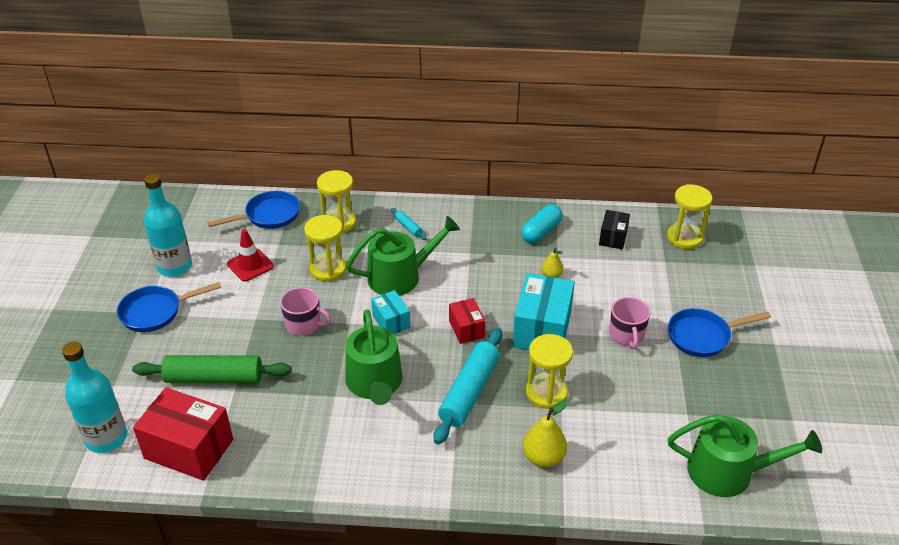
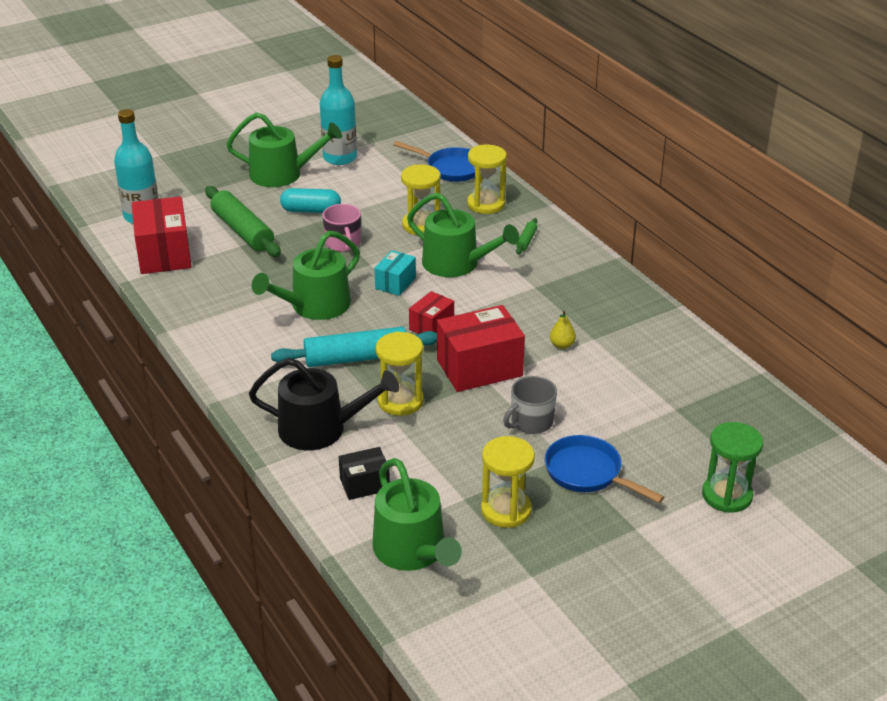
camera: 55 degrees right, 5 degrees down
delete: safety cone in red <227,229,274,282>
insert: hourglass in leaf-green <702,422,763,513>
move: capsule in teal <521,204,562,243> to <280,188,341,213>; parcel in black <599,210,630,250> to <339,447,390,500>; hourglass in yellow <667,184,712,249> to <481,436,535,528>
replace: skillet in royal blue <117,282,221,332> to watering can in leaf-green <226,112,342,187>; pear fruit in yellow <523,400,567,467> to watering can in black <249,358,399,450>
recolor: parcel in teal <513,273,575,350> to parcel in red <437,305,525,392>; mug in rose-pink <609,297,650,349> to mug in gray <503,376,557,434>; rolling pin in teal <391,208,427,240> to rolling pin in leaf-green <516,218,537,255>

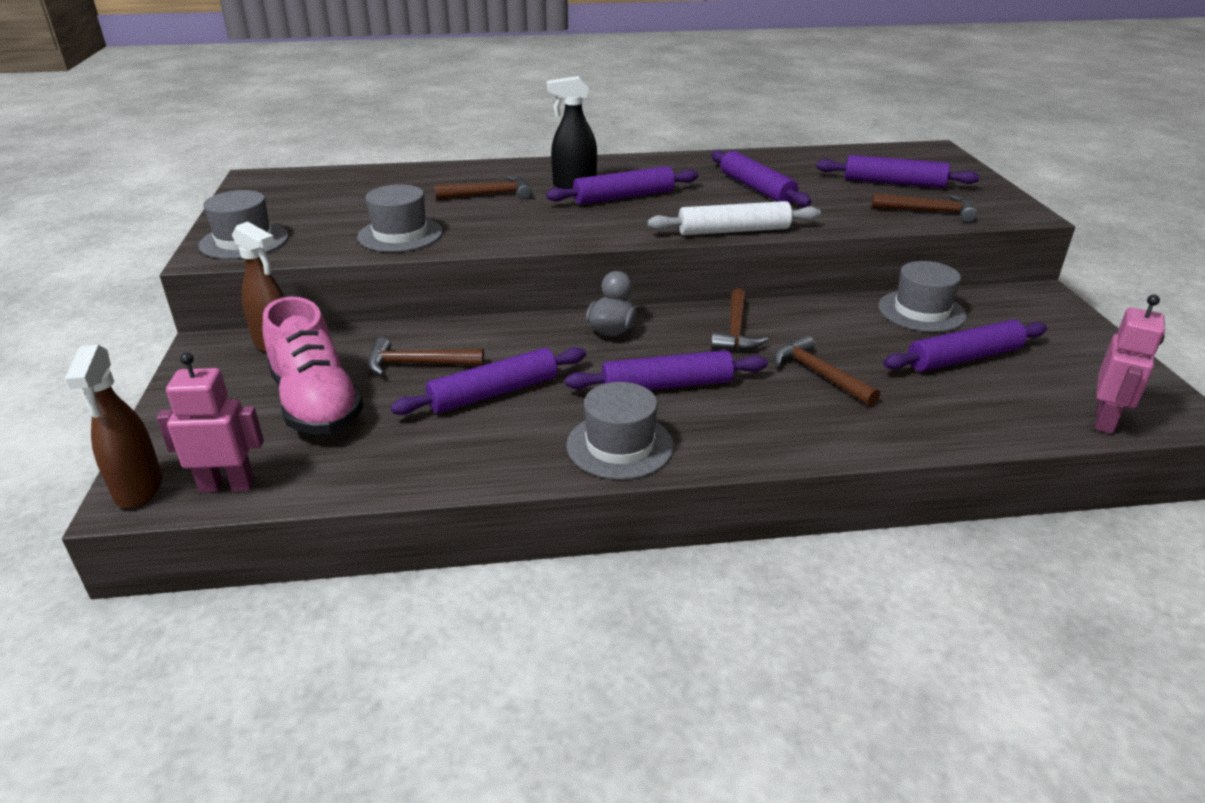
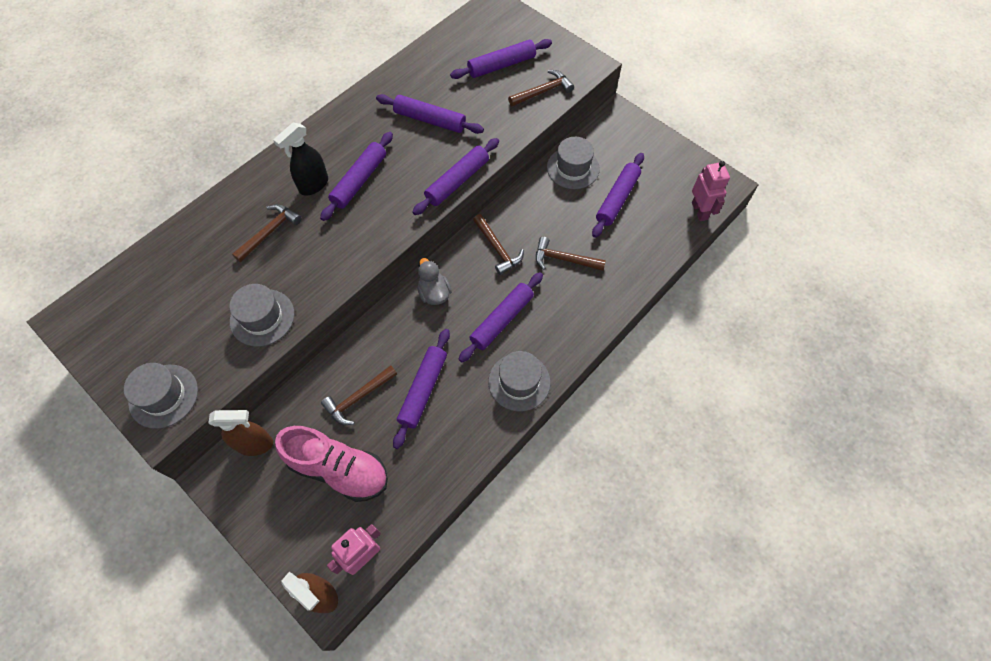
camera: 40 degrees left, 30 degrees up
recolor: rolling pin in white <648,201,821,235> to rolling pin in purple <412,138,499,215>

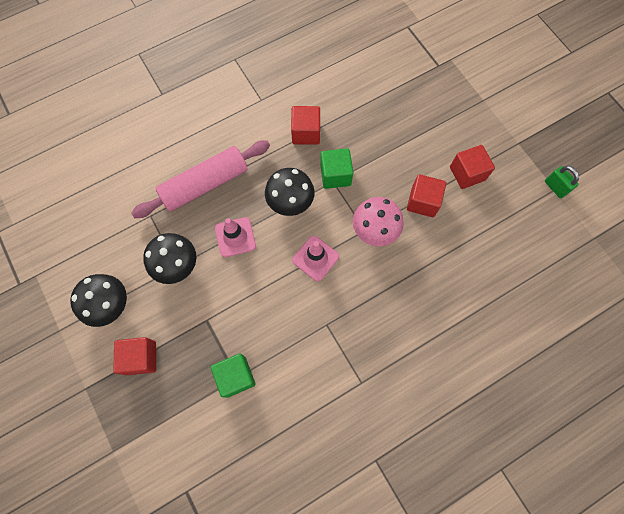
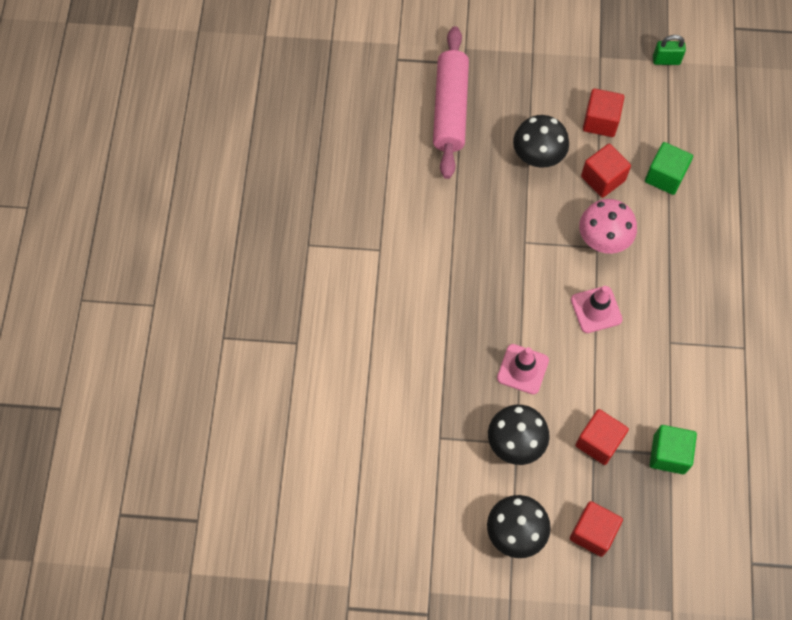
camera: 55 degrees left, 5 degrees down
move: rolling pin in rose-pink <131,140,270,218> to <433,26,469,179>; fungus in black <265,168,314,216> to <513,115,569,168>; cube in red <291,106,320,145> to <575,409,629,465>; cube in leaf-green <320,148,353,189> to <645,142,693,195>

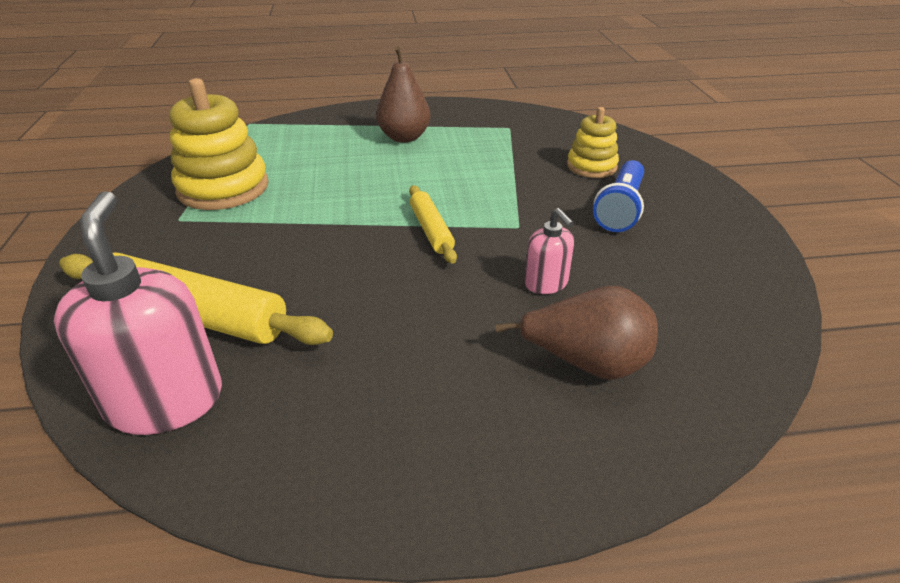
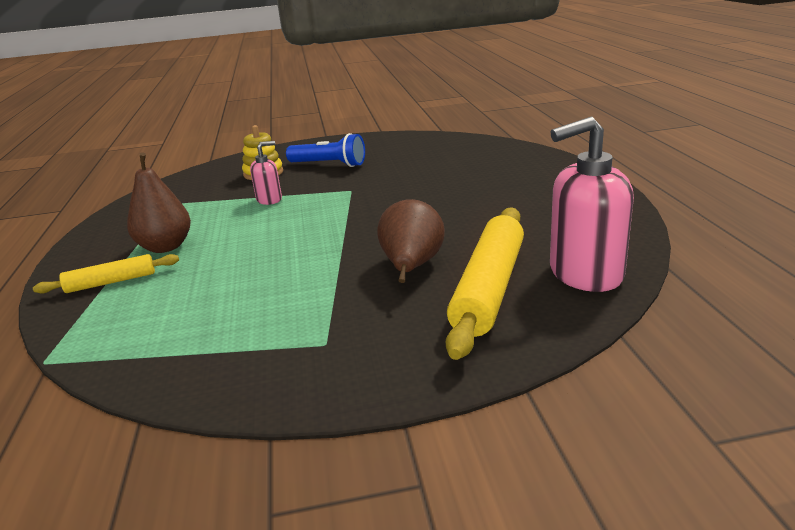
camera: 90 degrees left, 10 degrees down
delete: ring stacker in yellow <169,78,269,210>
move: rolling pin in yellow <409,185,457,264> to <33,254,179,294>; soap dispenser in rose-pink <524,208,574,294> to <250,141,282,205>; pear fruit in russet <495,286,658,380> to <377,199,445,283>

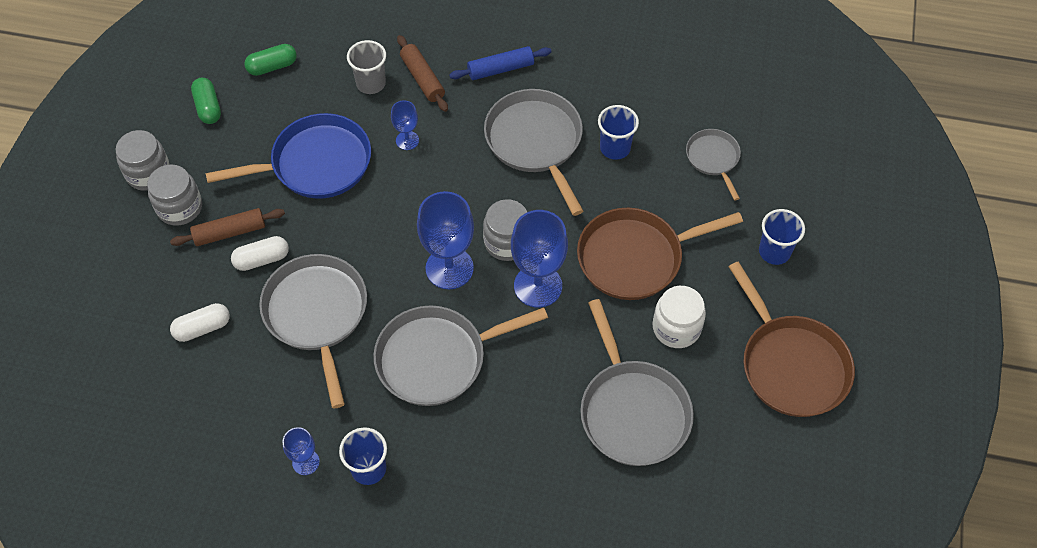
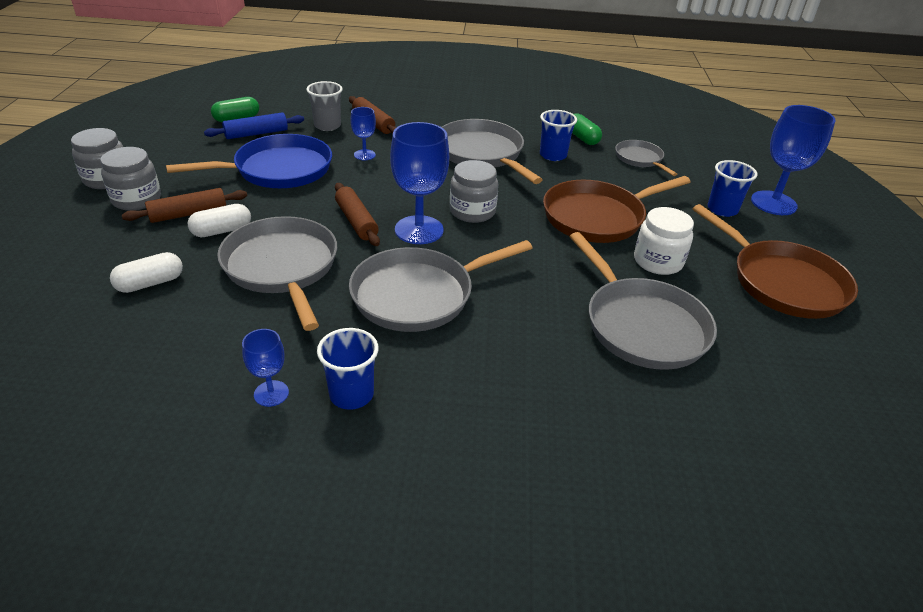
camera: 10 degrees left, 20 degrees down
insert: rolling pin in russet <335,183,380,246>
move: rolling pin in royal blue <449,46,552,80> to <204,112,304,139>; capsule in leaf-green <191,78,221,124> to <572,113,602,145>; wine glass in royal blue <511,210,568,308> to <751,105,836,215>

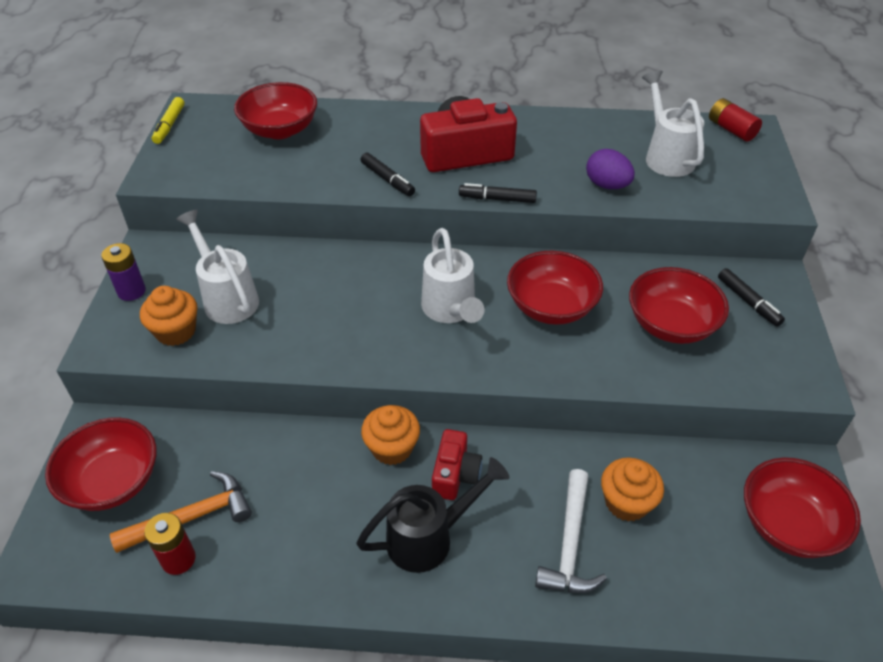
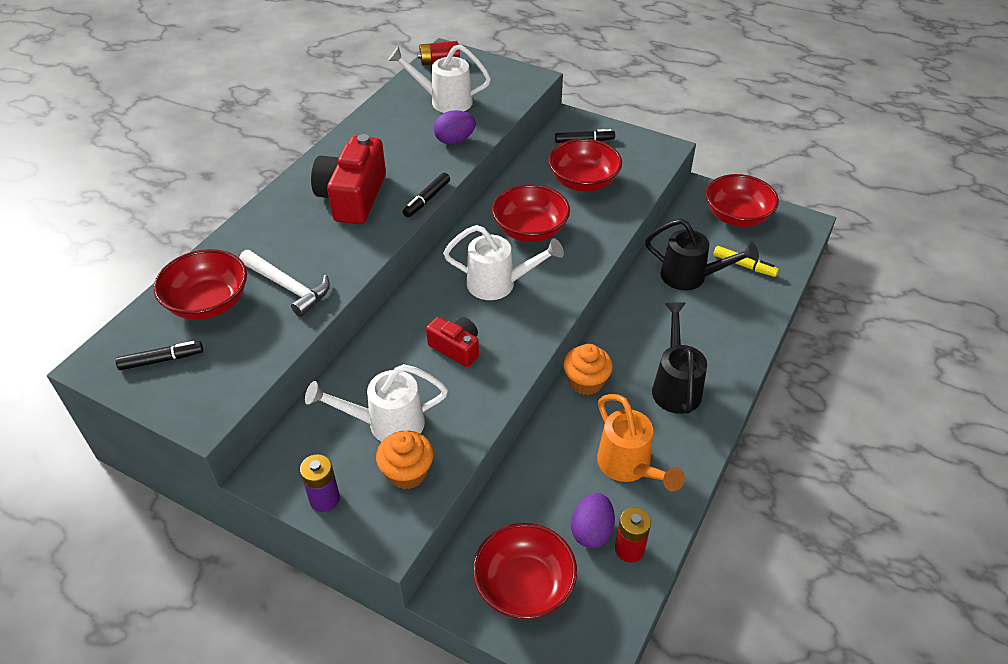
camera: 65 degrees left, 0 degrees up
insert: watering can in orange-coloured <597,394,685,492>
move: marker pen in black <361,152,415,196> to <116,341,203,370>; hammer in white <535,469,607,593> to <239,250,330,317>; camera in red <432,429,482,500> to <426,317,479,367>; marker pen in yellow <152,97,185,144> to <713,246,779,277>
replace: hammer in orange-coloured <110,471,252,553> to egg shape in purple <571,493,615,548>; muffin in orange-coloured <601,457,664,522> to watering can in black <645,219,759,291>

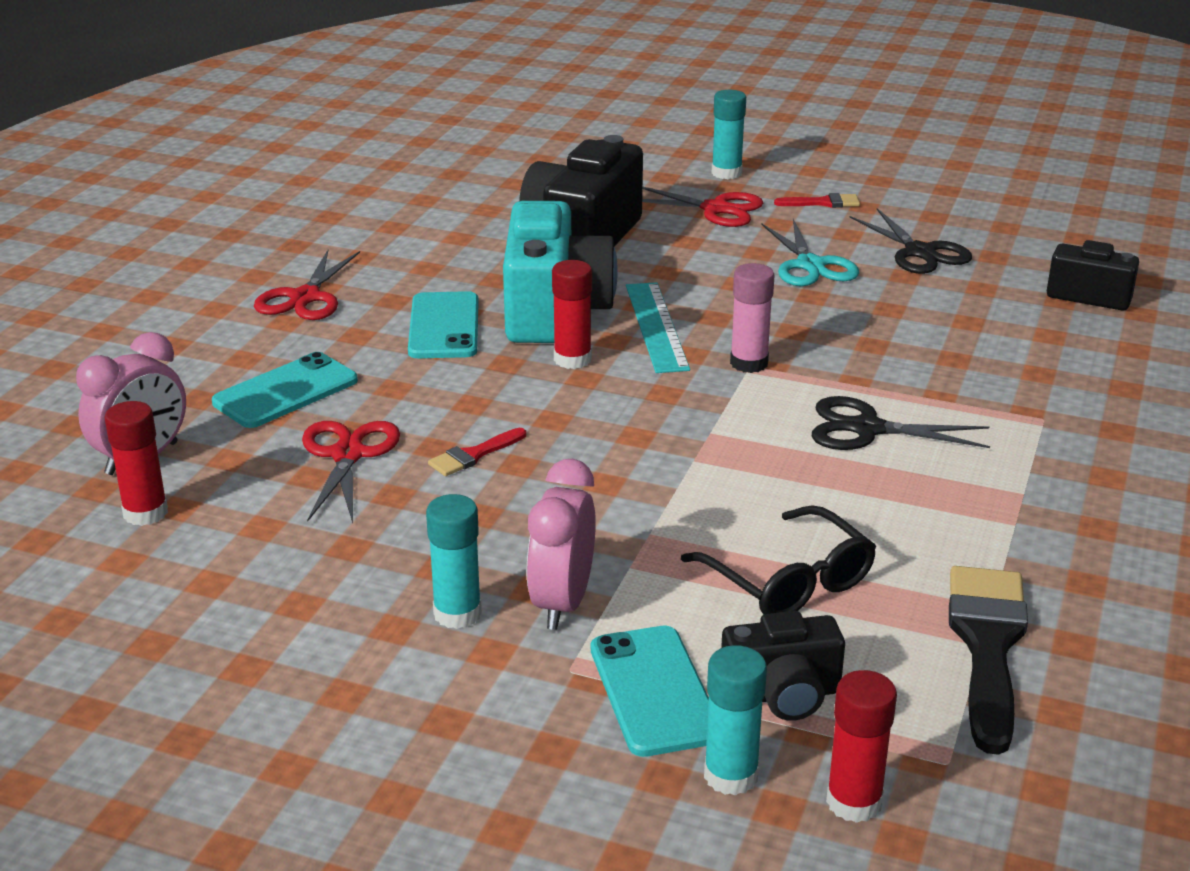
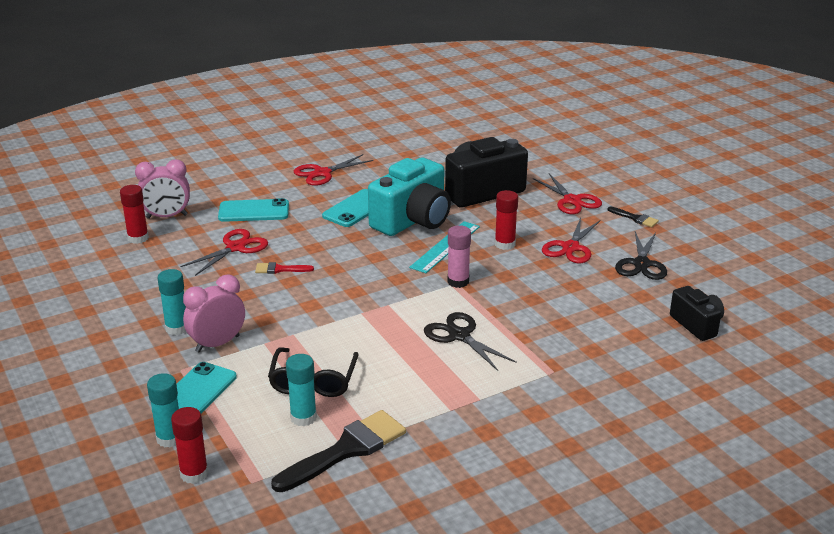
camera: 40 degrees right, 0 degrees up
delete: camera in black <721,611,845,721>
move: glue in teal <712,90,746,179> to <286,354,317,426>; glue in red <552,260,592,369> to <495,190,518,250>
recolor: pair of scissors in teal <762,219,859,286> to pair of scissors in red <542,218,601,263>; paint brush in red <774,193,860,208> to paint brush in black <607,206,659,227>

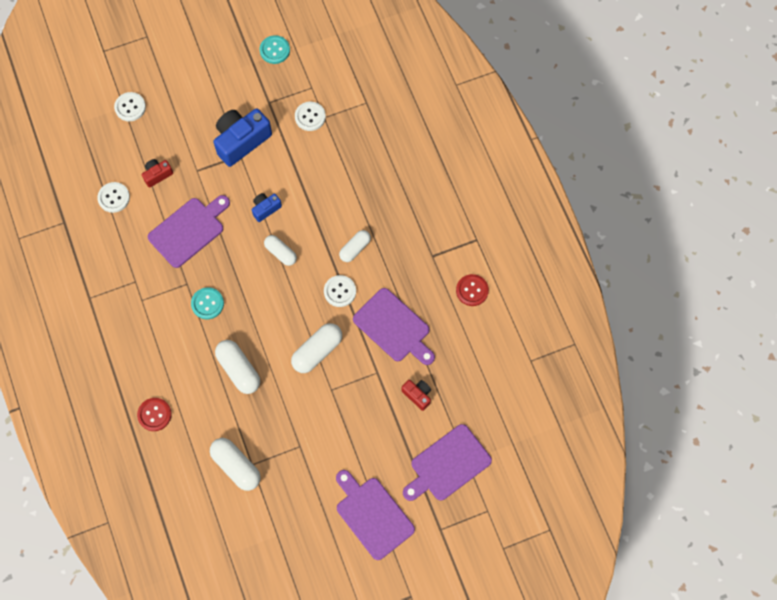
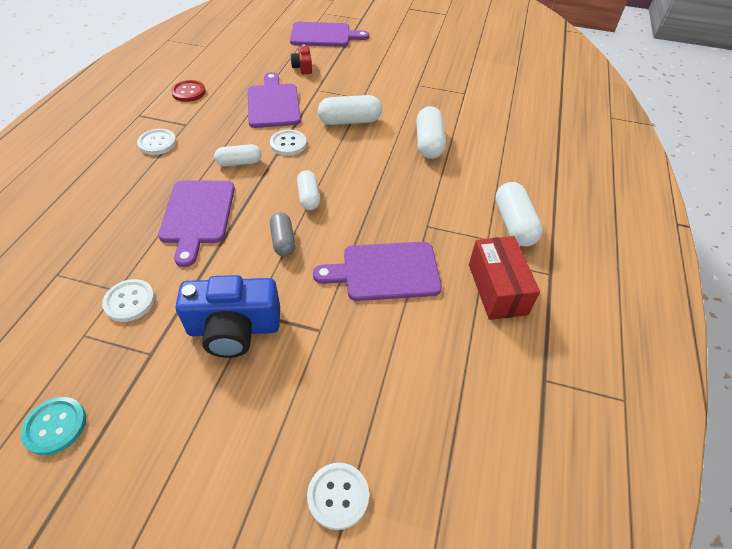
camera: 145 degrees left, 20 degrees down
delete: button in red <137,398,172,431>; camera in red <142,159,173,188>; button in teal <191,287,224,319>
insert: parcel in red <469,236,540,320>
move: button in white <97,182,130,213> to <137,129,177,155>; chopping board in purple <336,470,415,560> to <158,180,235,267>; capsule in white <210,438,261,491> to <495,182,543,247>
replace: camera in royal blue <252,193,282,222> to capsule in gray <270,212,295,257>

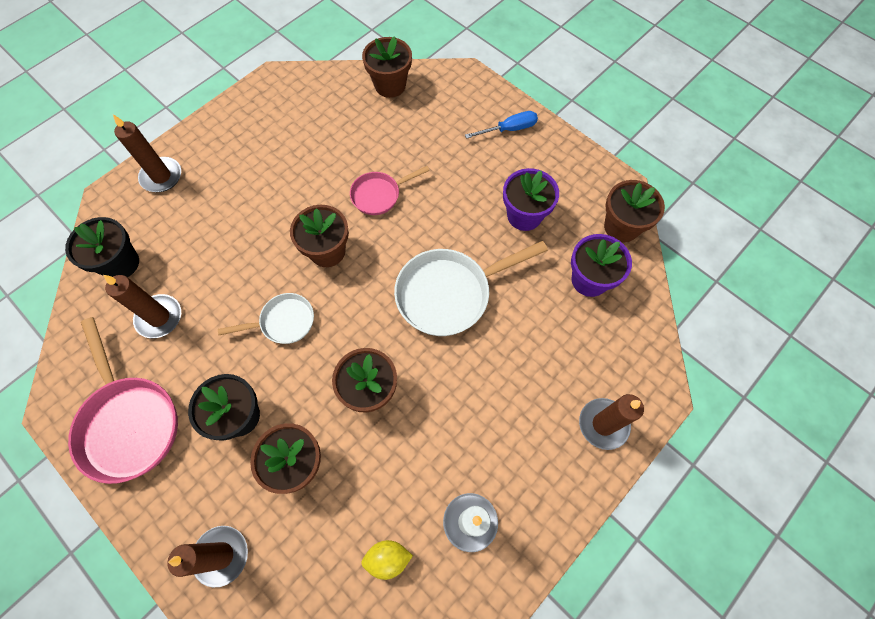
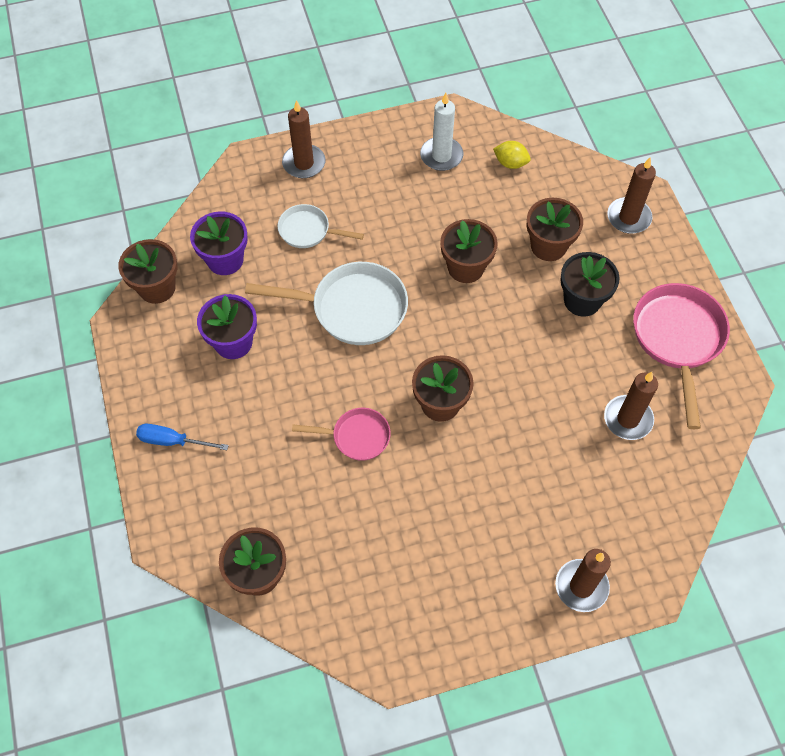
camera: 150 degrees left, 5 degrees down
delete: potted plant in black <65,217,139,277>
move: skillet in white <218,293,314,344> to <277,204,364,248>

